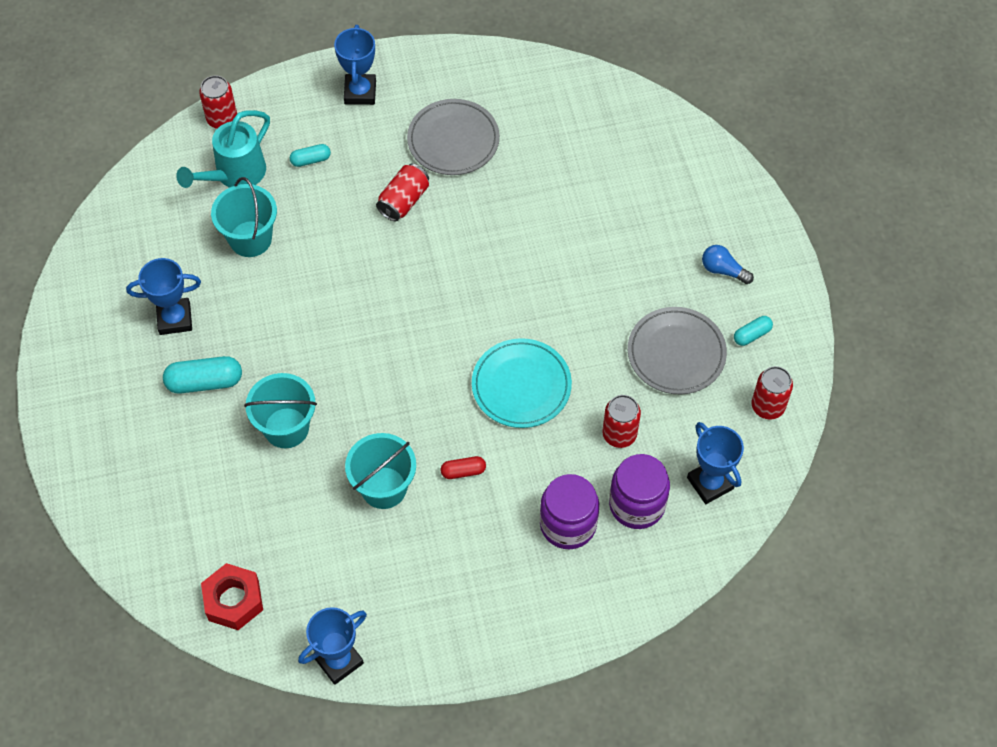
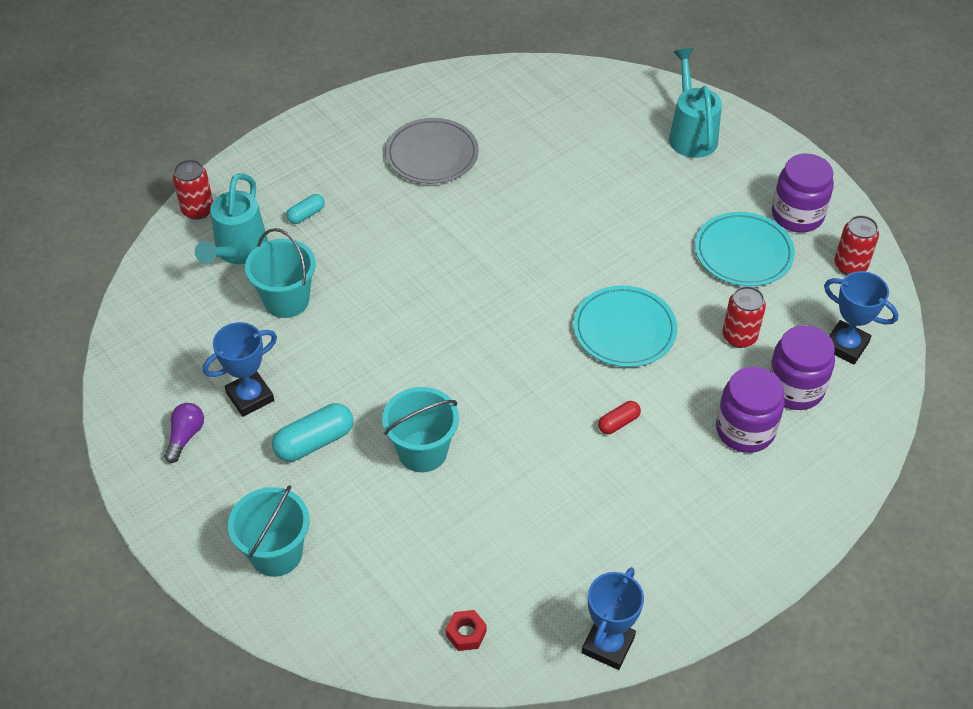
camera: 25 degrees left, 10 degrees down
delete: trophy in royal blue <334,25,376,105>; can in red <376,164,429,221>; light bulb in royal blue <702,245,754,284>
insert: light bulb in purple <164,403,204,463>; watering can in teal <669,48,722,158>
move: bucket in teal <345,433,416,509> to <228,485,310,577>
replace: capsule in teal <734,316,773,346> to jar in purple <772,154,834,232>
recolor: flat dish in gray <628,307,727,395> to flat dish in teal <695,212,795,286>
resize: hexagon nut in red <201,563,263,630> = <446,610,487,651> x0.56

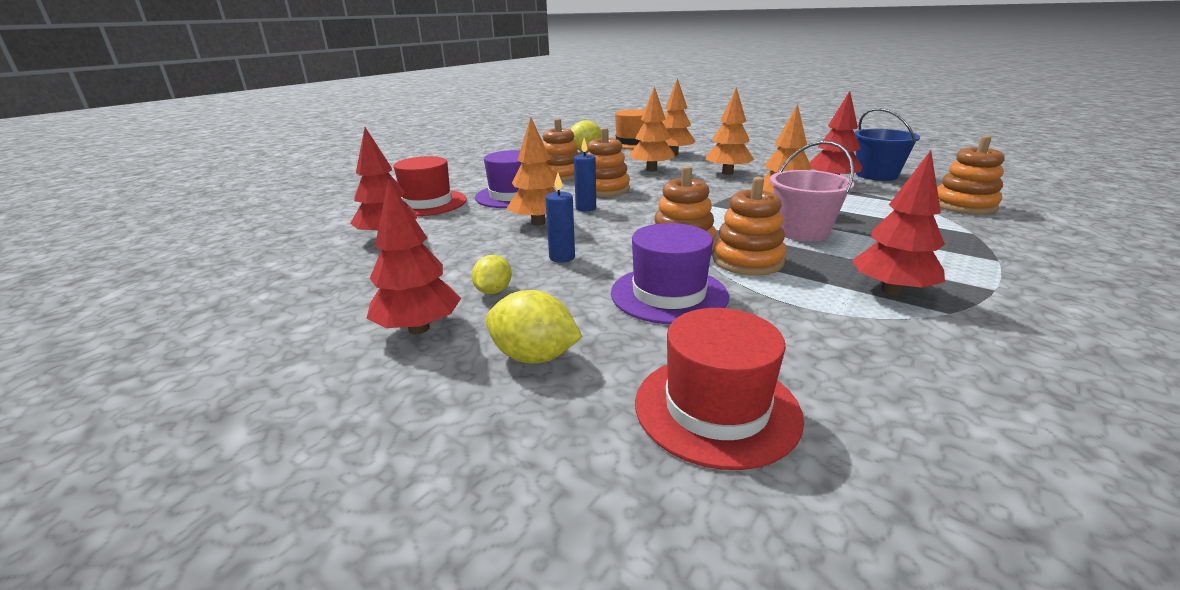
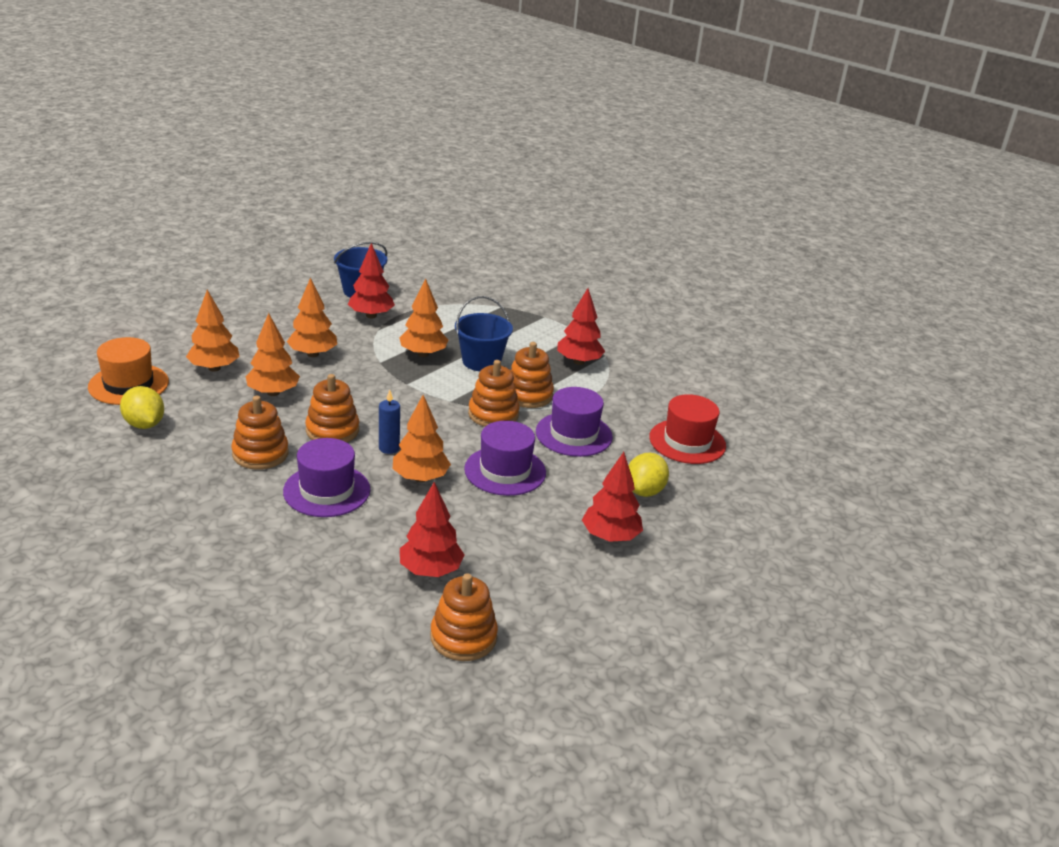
camera: 90 degrees left, 5 degrees up
delete: tall hat in red <393,156,467,216>; toy lemon in yellow <472,255,512,294>
move: ring stacker in orange-coloured <937,135,1004,215> to <430,573,498,661>
replace: candle in royal blue <545,172,575,263> to tall hat in purple <464,421,546,496>
recolor: bucket in rose-pink <770,141,854,242> to bucket in royal blue <455,296,513,371>

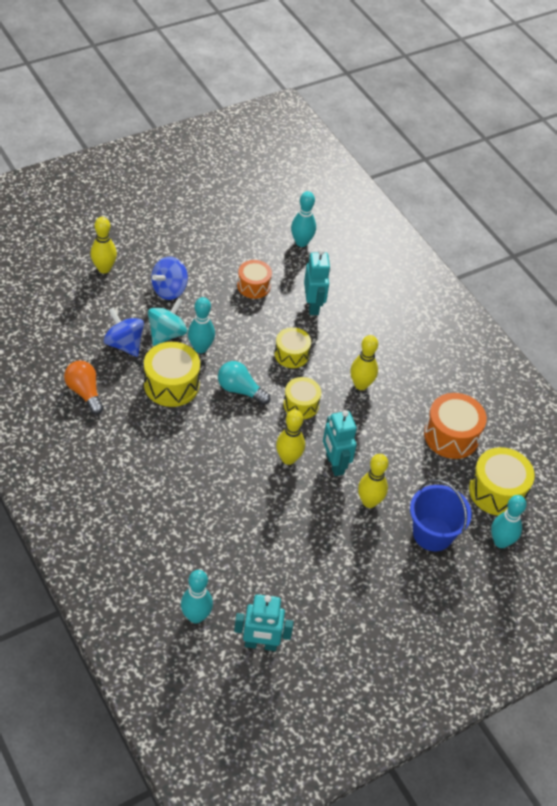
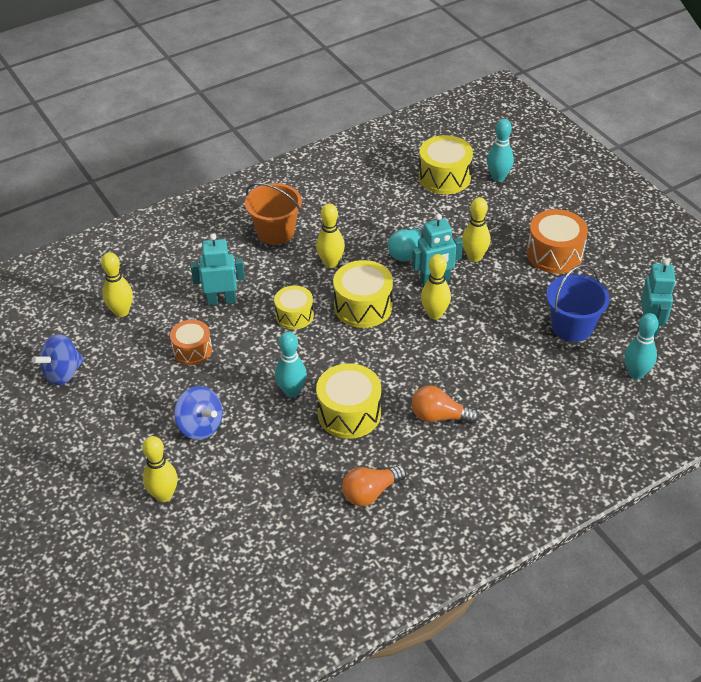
camera: 85 degrees left, 5 degrees down
delete: spinning top in teal <148,298,187,346>
insert: bucket in orange-coloured <245,183,302,245>; light bulb in orange-coloured <412,386,479,424>
move: spinning top in royal blue <104,308,144,357> to <32,334,84,385>; light bulb in teal <218,361,271,405> to <388,223,424,261>; snare drum in orange-coloured <424,393,487,459> to <527,209,588,274>; bucket in royal blue <410,479,472,551> to <546,264,610,342>
recolor: skittle in teal <291,191,316,247> to skittle in yellow <101,252,133,317>
resize: snare drum in yellow <283,377,321,419> = <333,260,393,328> x1.54

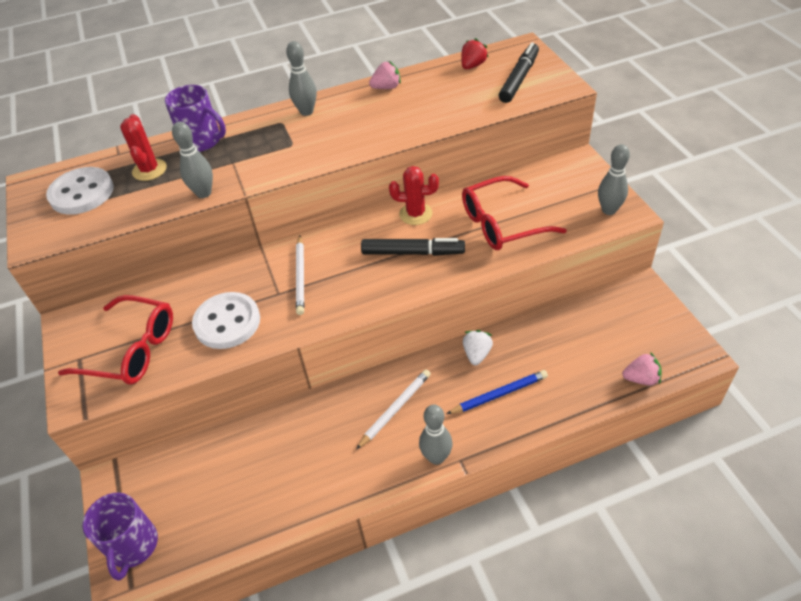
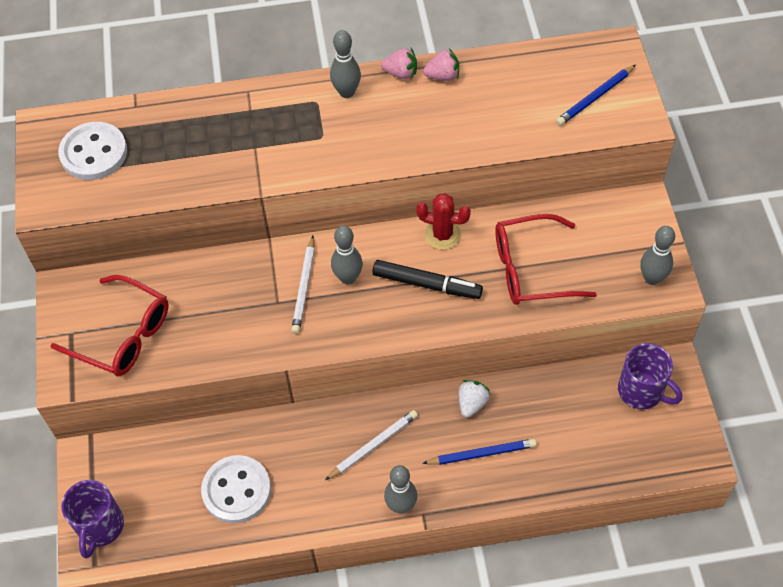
camera: 10 degrees right, 10 degrees up
delete: saguaro cactus in red <120,114,167,181>; berry in red <461,38,488,69>
move: button in white <192,292,260,349> to <201,455,271,523>; skittle in gray <172,121,213,198> to <331,226,363,285>; berry in rose-pink <622,352,661,385> to <381,48,417,80>; mug in purple <165,85,226,152> to <618,343,682,410>
replace: marker pen in black <499,42,539,103> to lead pencil in royal blue <556,65,636,126>

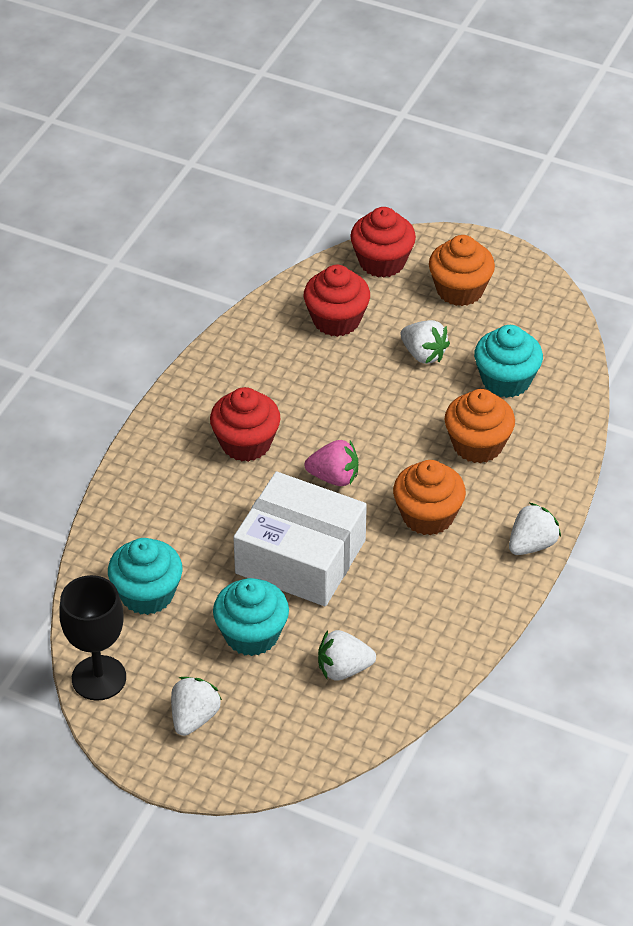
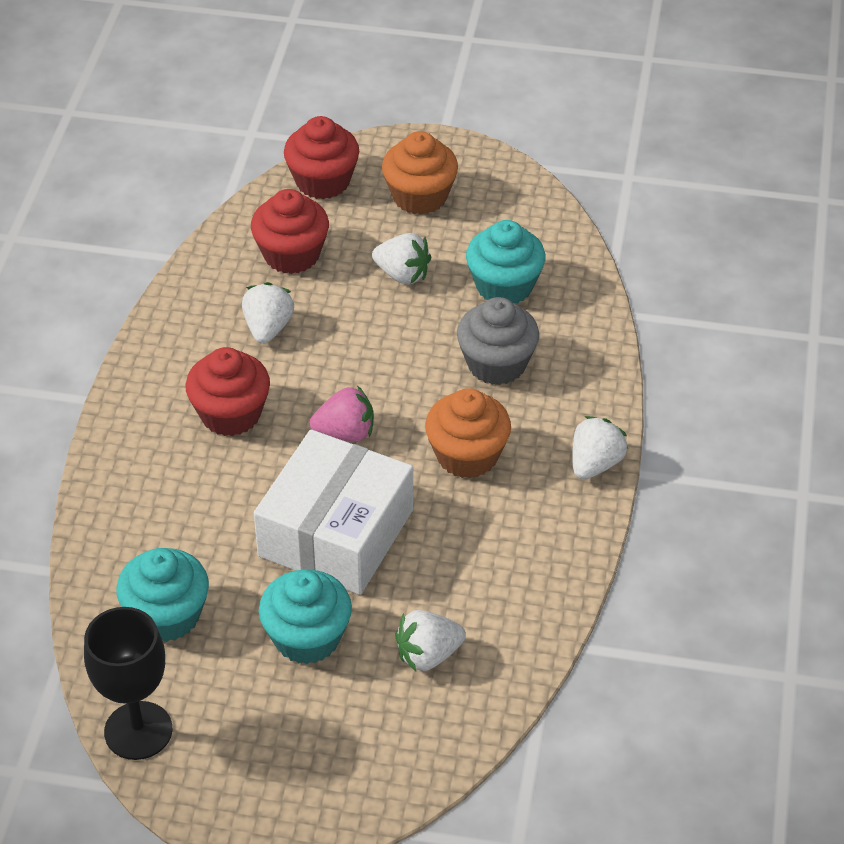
camera: 15 degrees left, 0 degrees up
move: berry in white <171,677,222,736> to <242,282,294,344>
recolor: muffin in orange-coloured <445,389,515,463> to muffin in gray <457,297,539,385>
rotate: parcel in white <233,472,367,606> = <254,429,413,595> 75 degrees counterclockwise

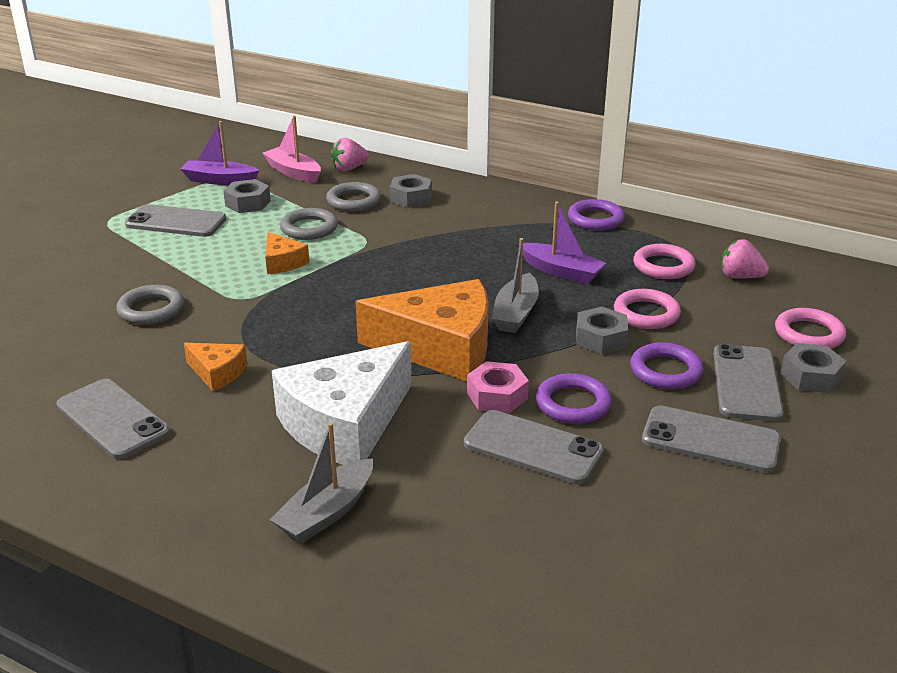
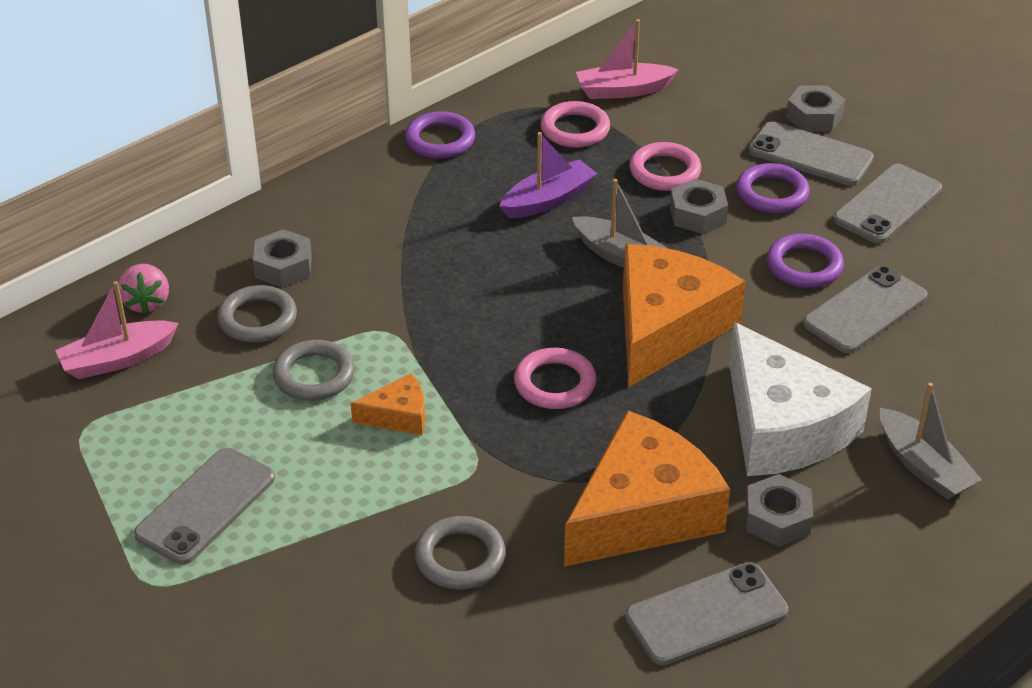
camera: 70 degrees left, 10 degrees up
delete: toy boat in purple <180,121,260,185>; hexagon nut in rose-pink <467,361,529,413>
move: ring in rose-pink <775,308,846,349> to <514,348,597,409>; hexagon nut in gray <223,179,271,213> to <745,474,813,547>
replace: berry in rose-pink <721,239,769,278> to toy boat in rose-pink <576,19,679,99>
resize: piece of cheese in orange-coloured <184,343,247,391> = <564,410,730,567> x2.17

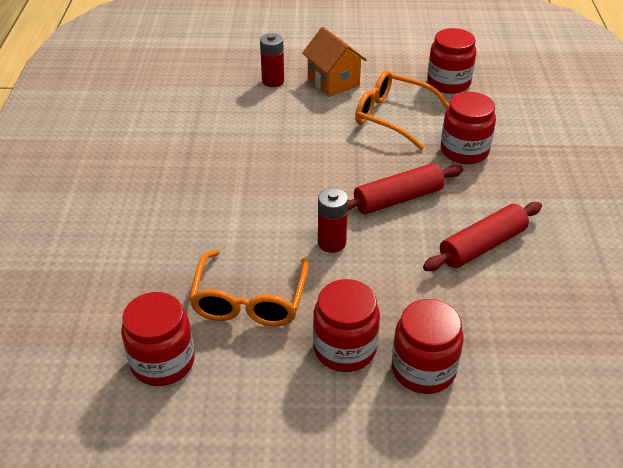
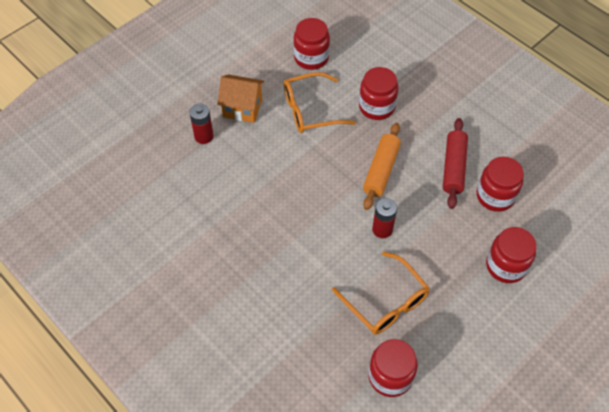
camera: 45 degrees left, 15 degrees up
move: jar in red <313,279,380,372> to <477,157,524,212>
recolor: rolling pin in red <348,163,463,214> to rolling pin in orange-coloured <363,123,401,210>

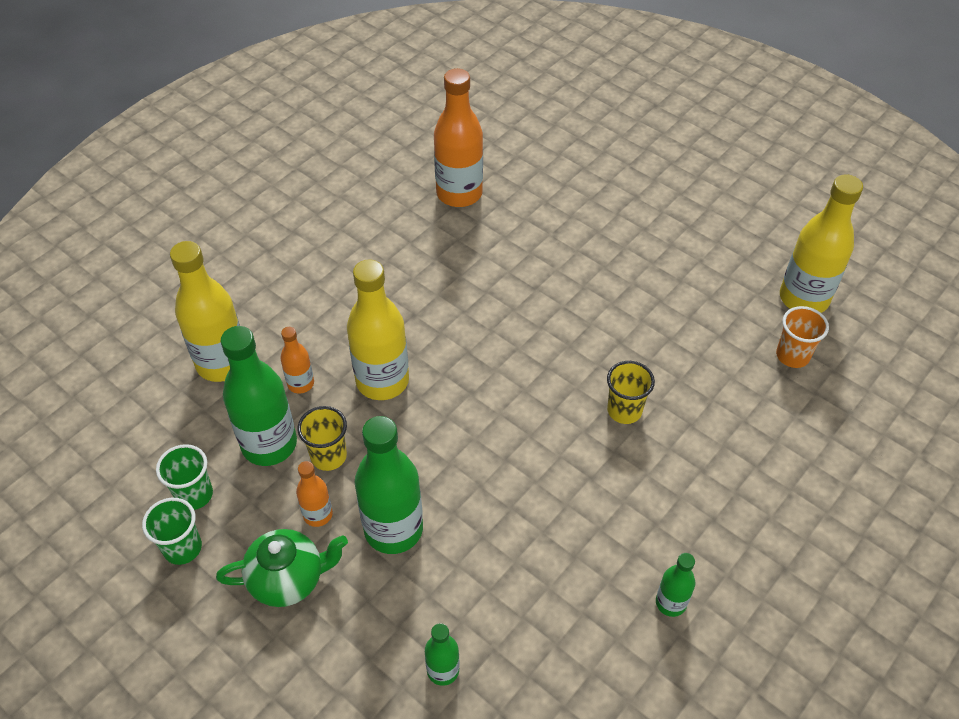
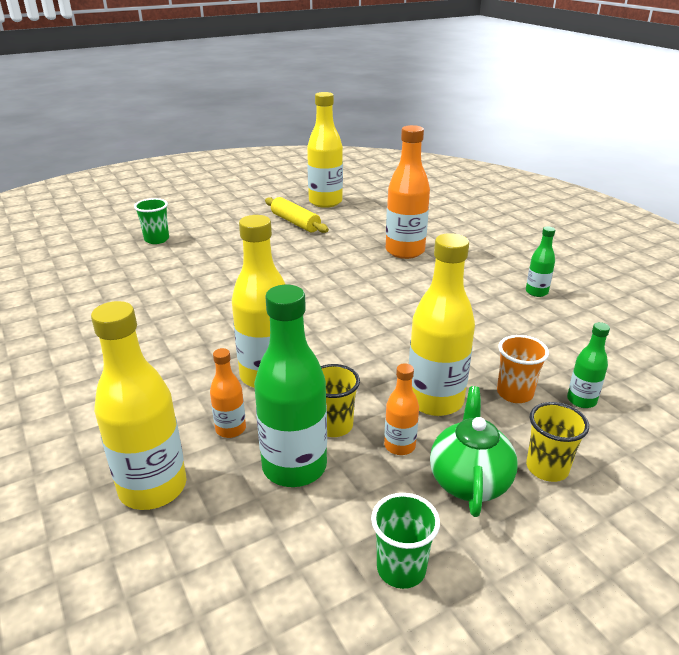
camera: 70 degrees left, 20 degrees down
insert: rolling pin in yellow <265,197,329,233>
move: cup in leaf-green <156,444,213,510> to <134,198,169,244>; flask in orange-coloured <434,68,483,207> to <386,125,430,259>; cup in orange-coloured <776,306,829,368> to <497,335,549,403>; cup in yellow <607,361,655,424> to <526,402,589,482>
recolor: flask in leaf-green <355,416,423,554> to flask in yellow <409,233,475,416>

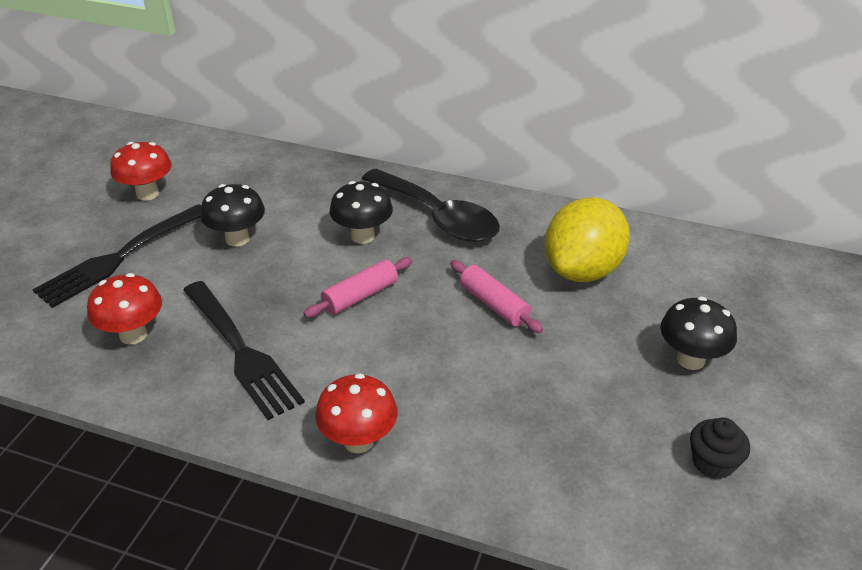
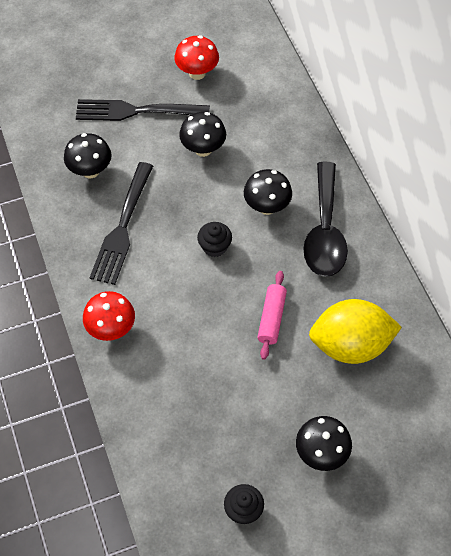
camera: 50 degrees right, 20 degrees up
replace: rolling pin in rose-pink <303,257,412,318> to muffin in black <197,222,232,257>
recolor: fungus in red <87,273,162,345> to fungus in black <64,133,112,178>

